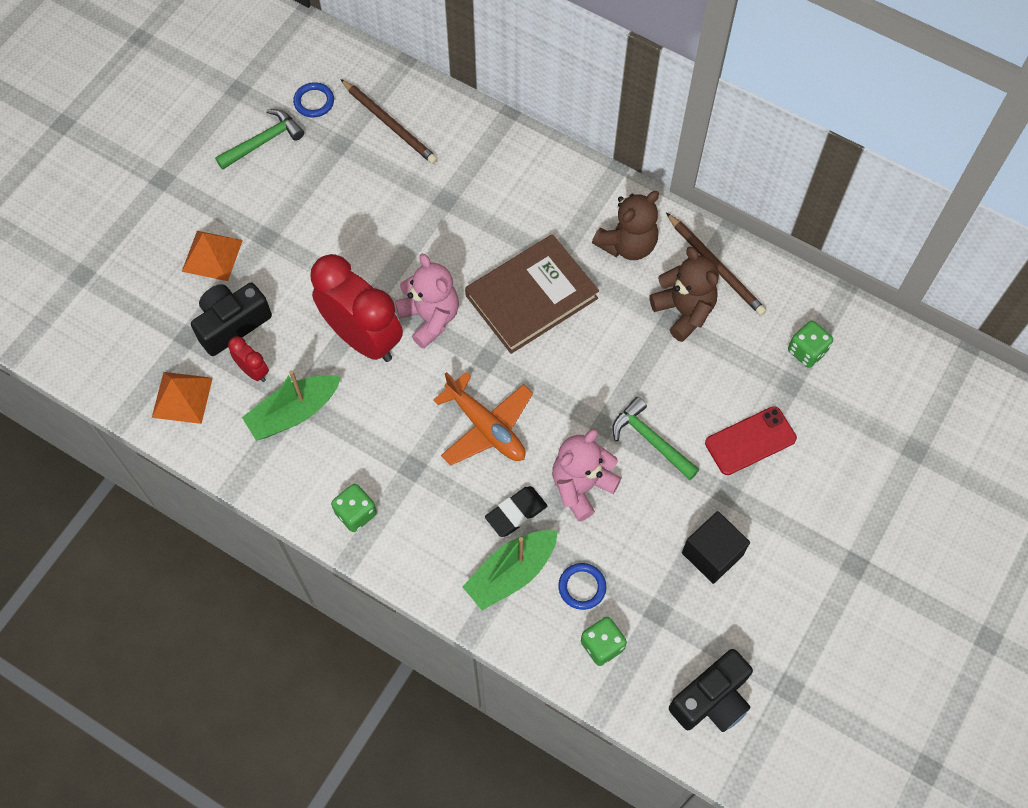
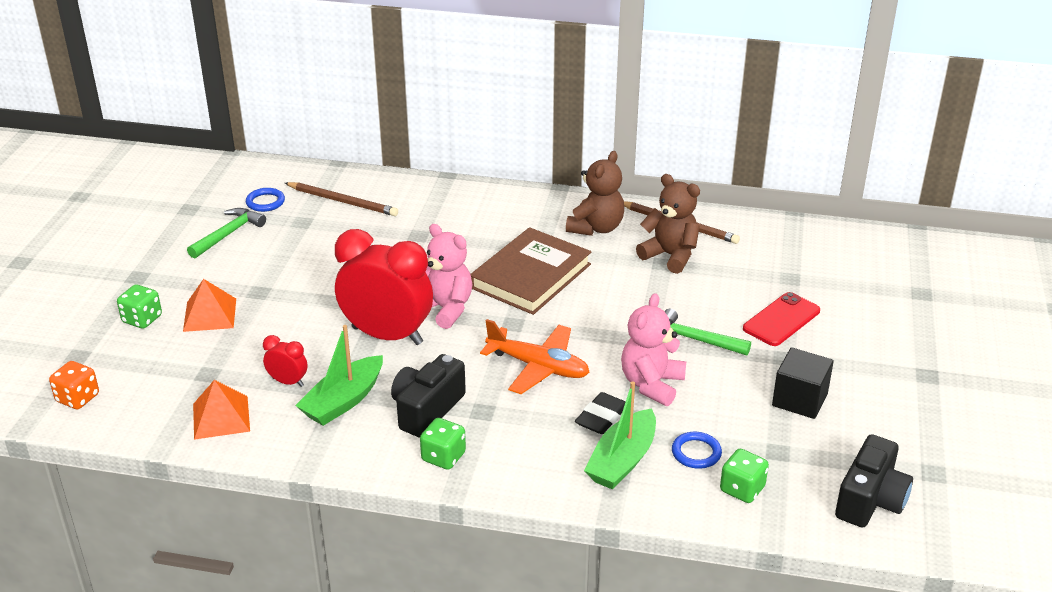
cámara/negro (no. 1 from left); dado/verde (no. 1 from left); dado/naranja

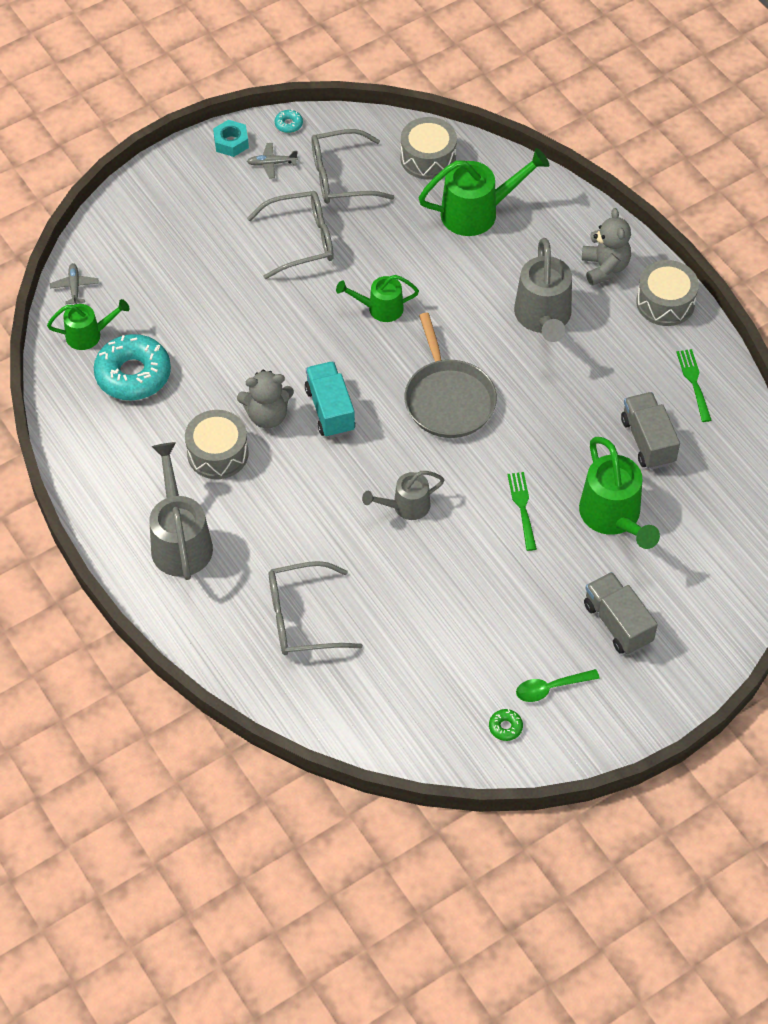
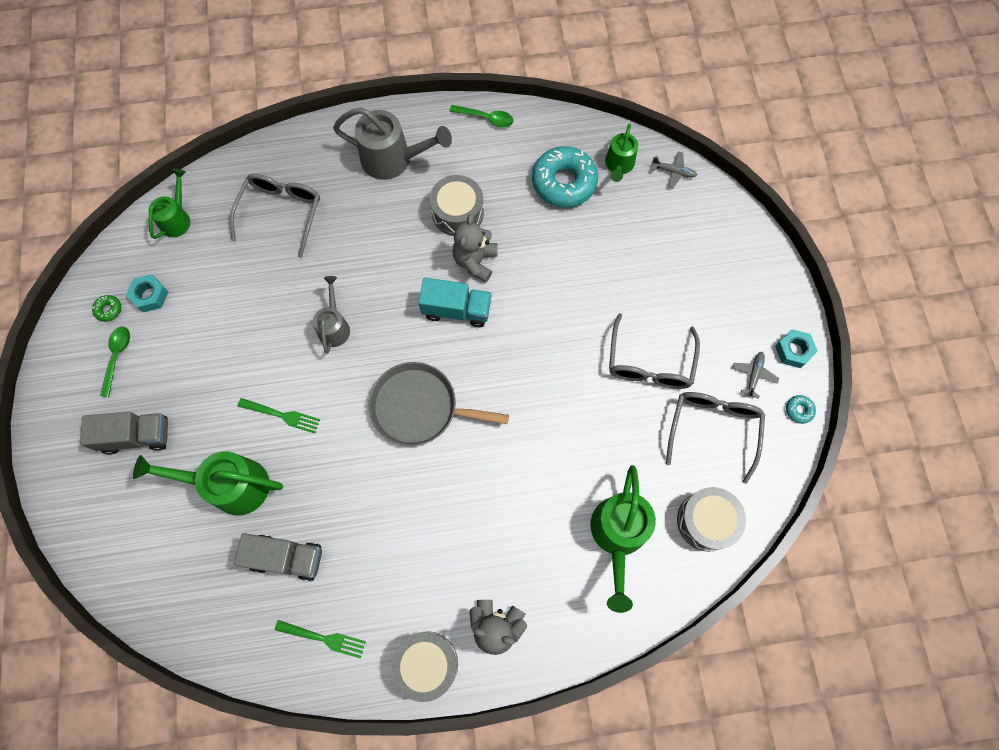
regadera/gris (no. 3 from left in the first image); regadera/verde (no. 1 from left); cuchara/verde (no. 2 from left); tuerca/turquesa (no. 1 from left)

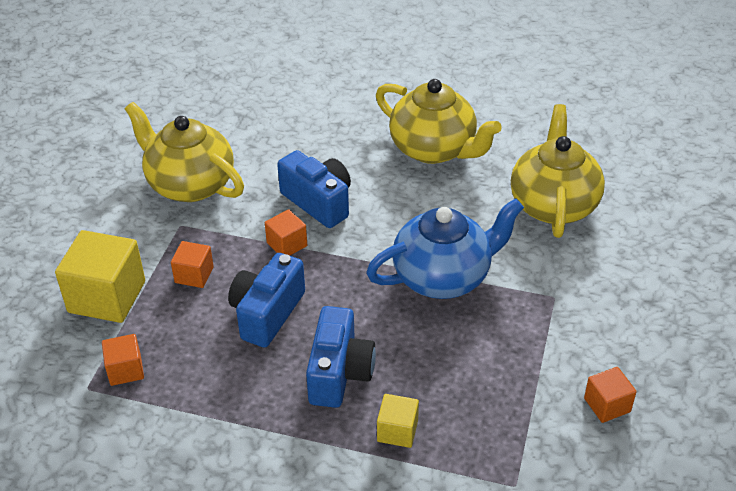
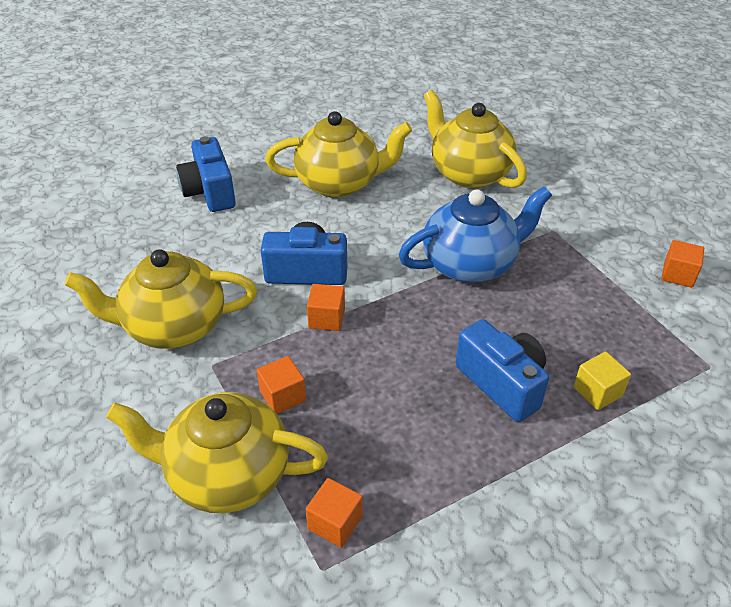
tetera/azul; tetera/amarillo (no. 2 from left); cámara/azul (no. 1 from left)

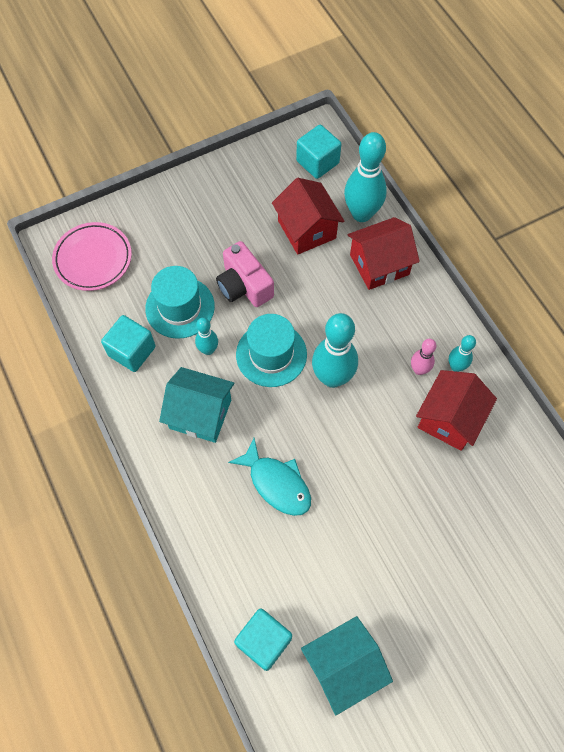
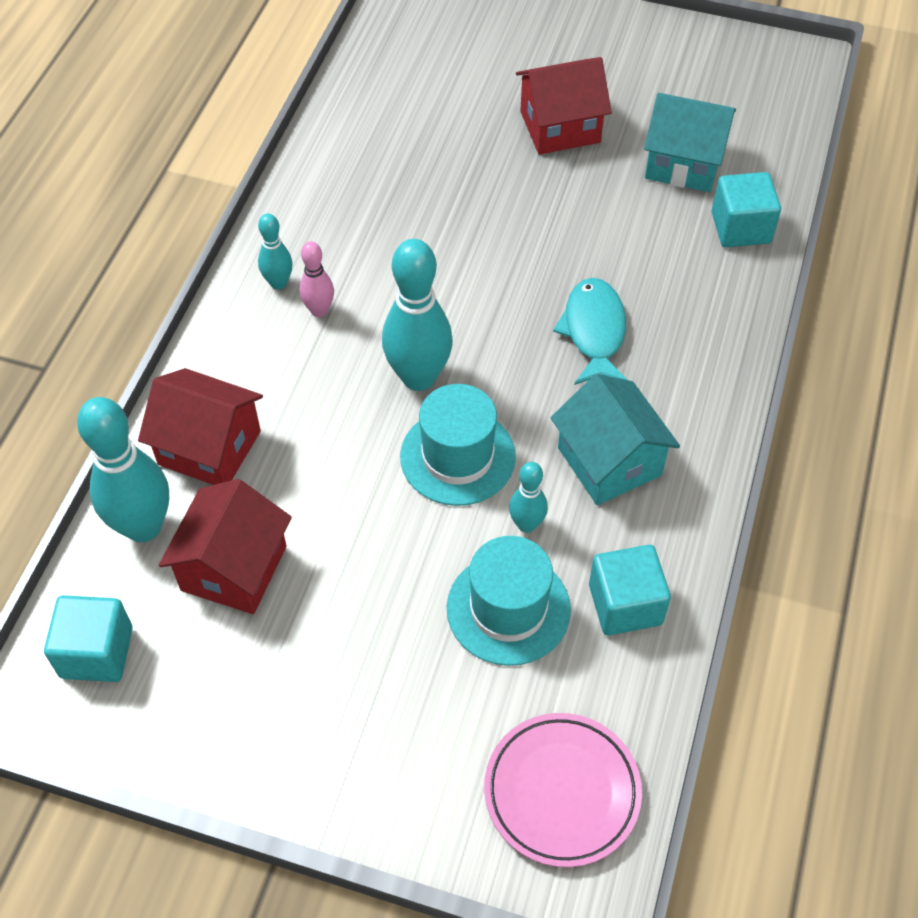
cámara/rosa; casa/rojo (no. 3 from left)

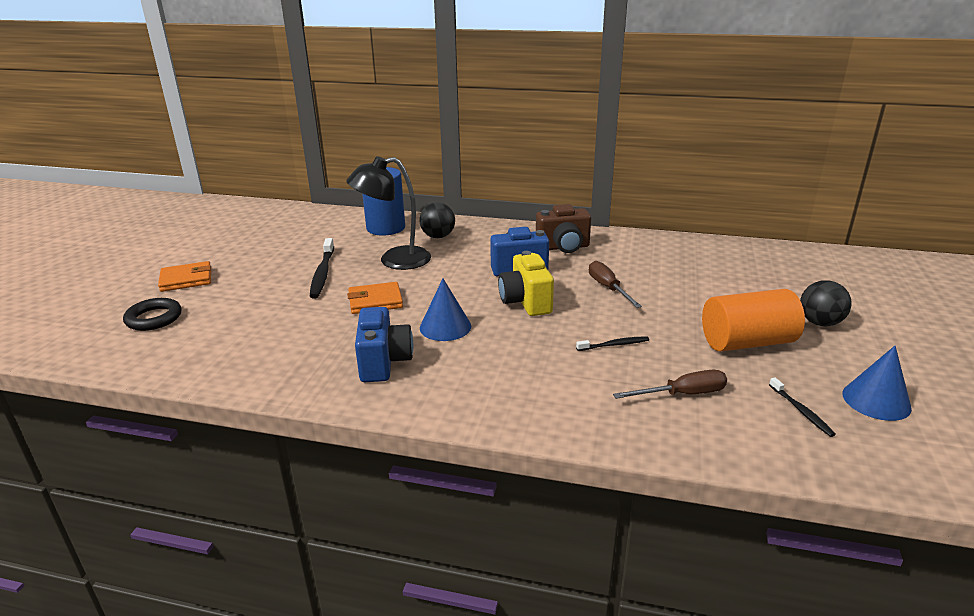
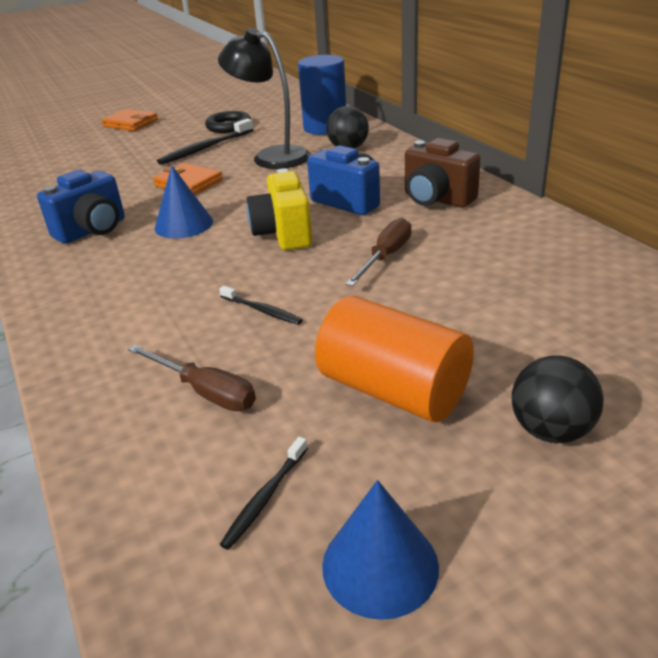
cámara/amarillo; anillo/negro

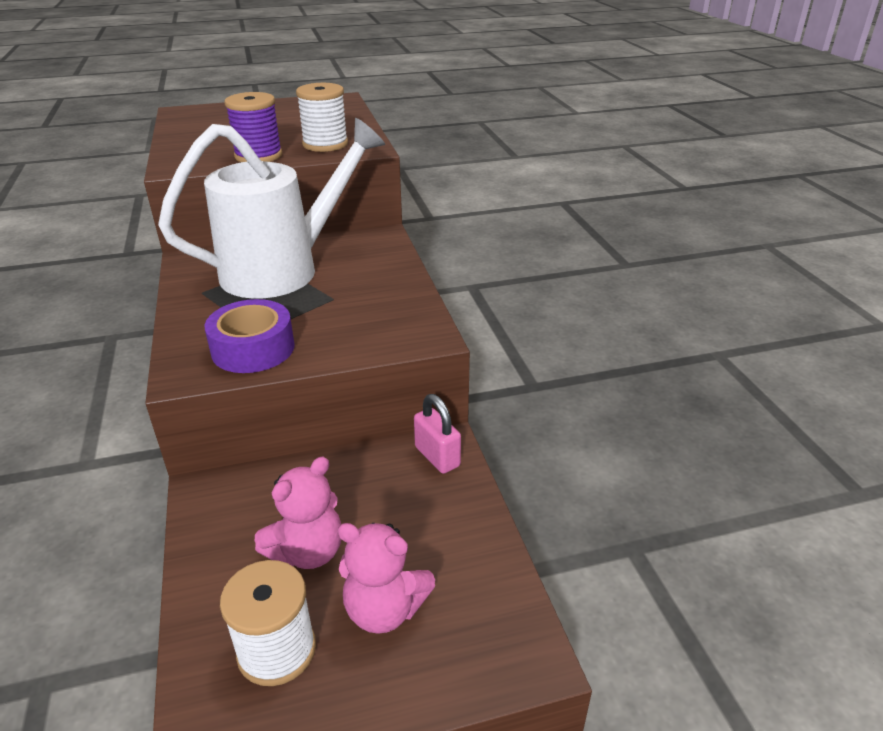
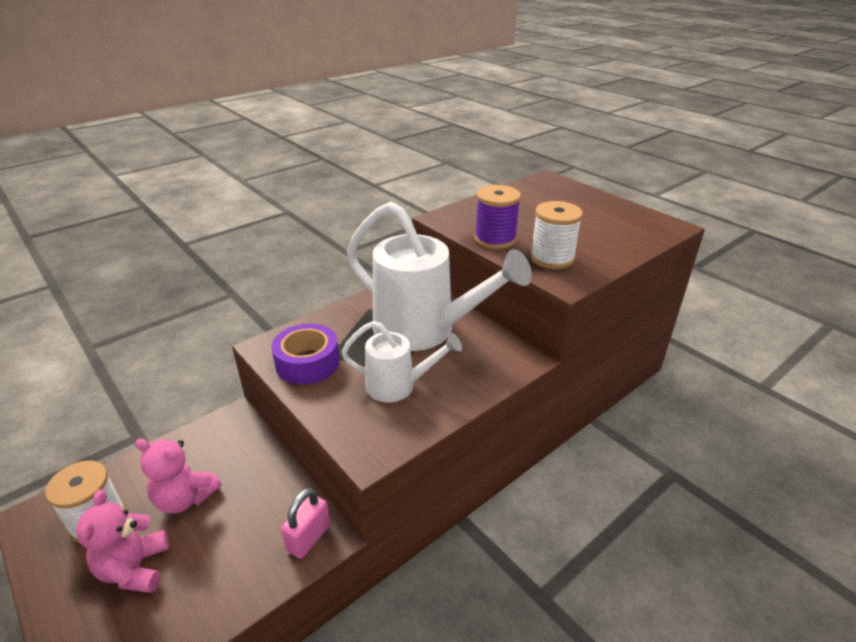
regadera/blanco (no. 1 from left)

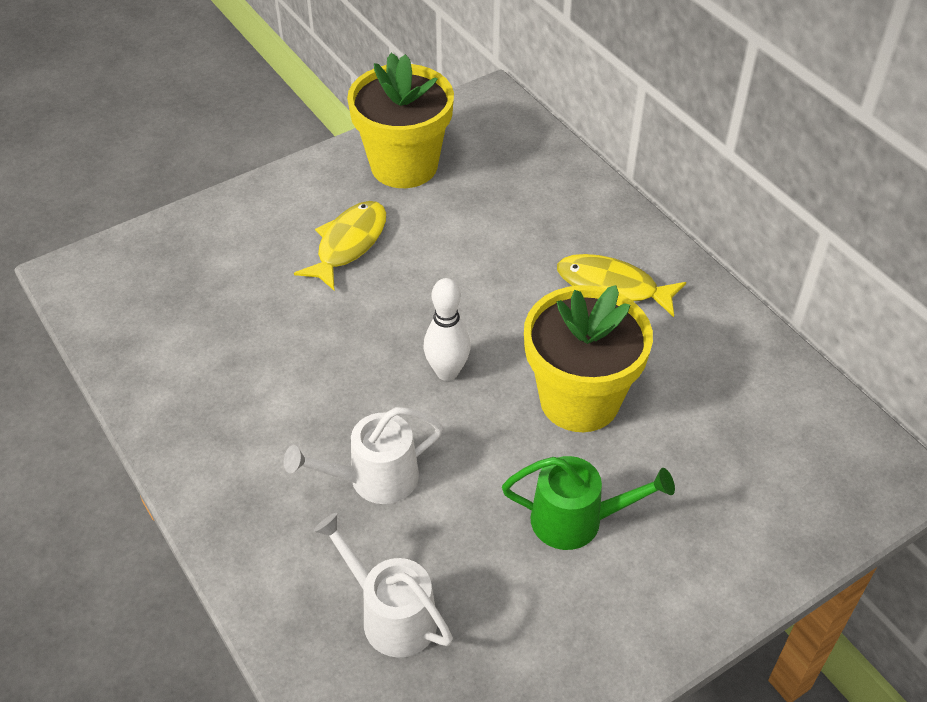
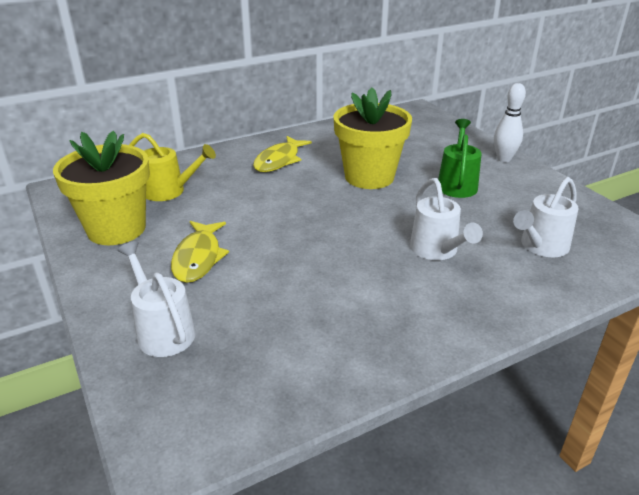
pez/amarillo (no. 1 from left); bolo/blanco; regadera/amarillo; regadera/blanco (no. 1 from left)

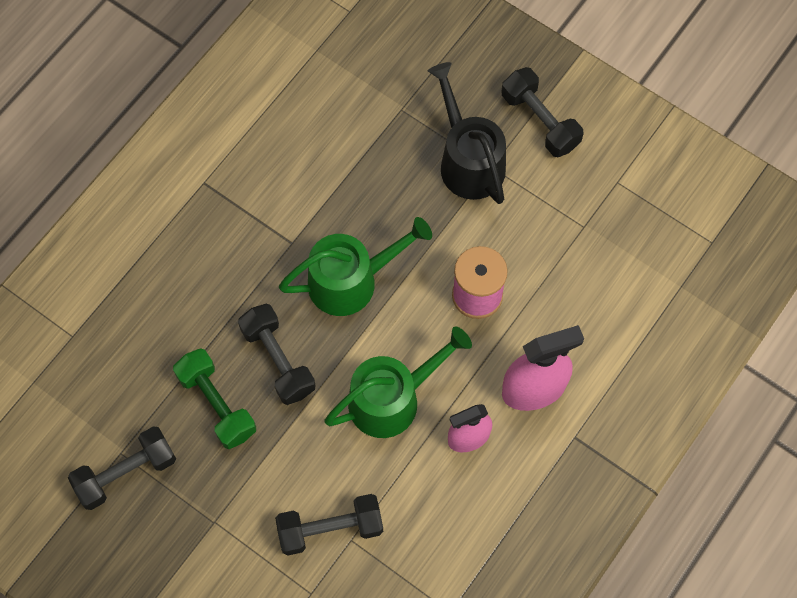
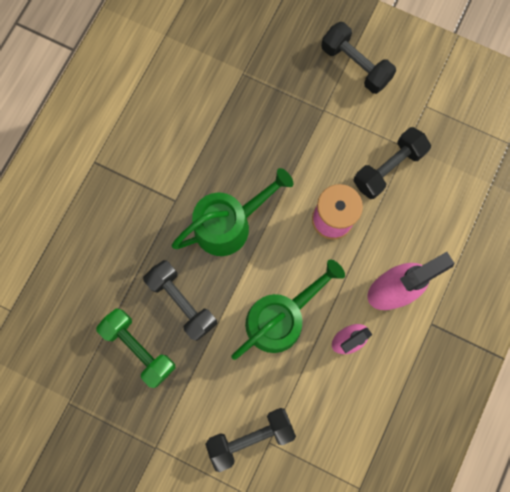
regadera/negro; mancuerna/negro (no. 4 from left)

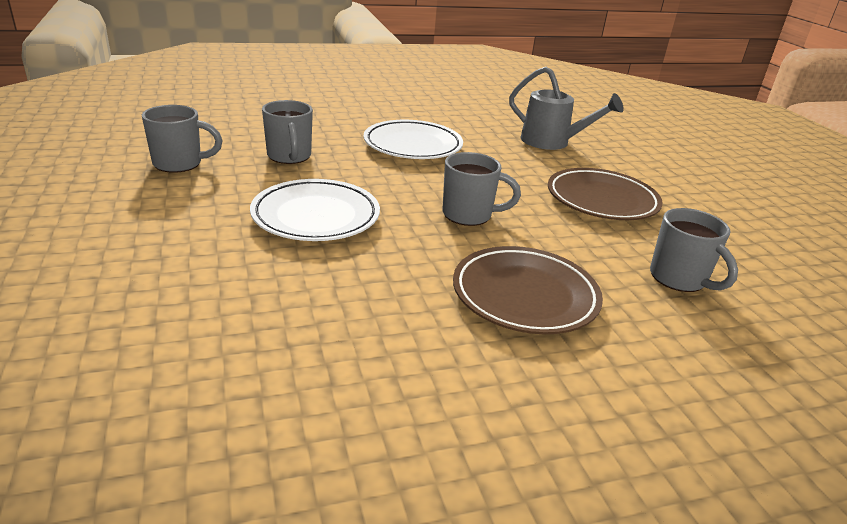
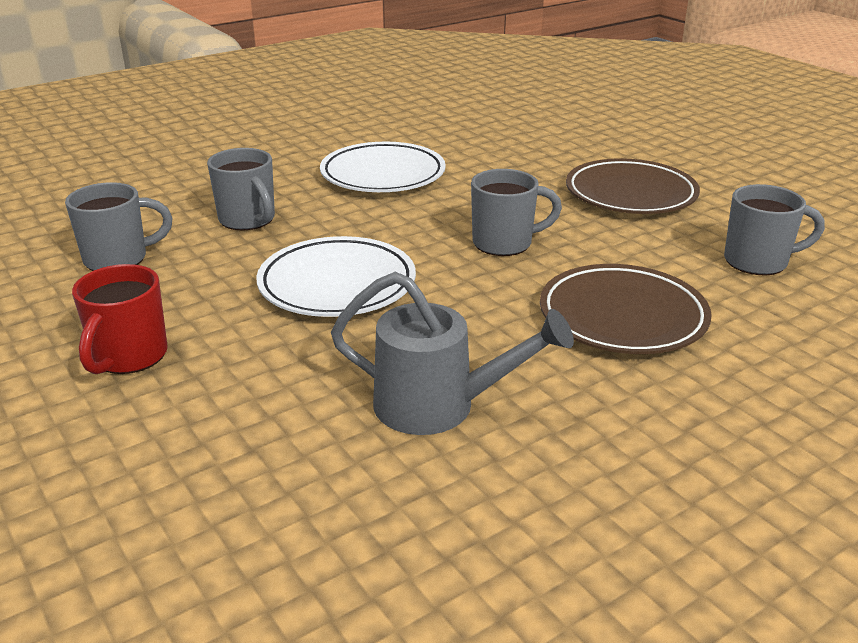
regadera/gris; taza/gris (no. 4 from left); taza/rojo

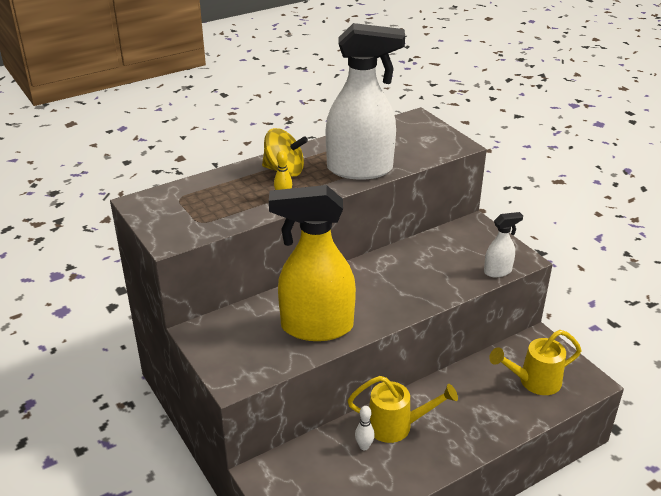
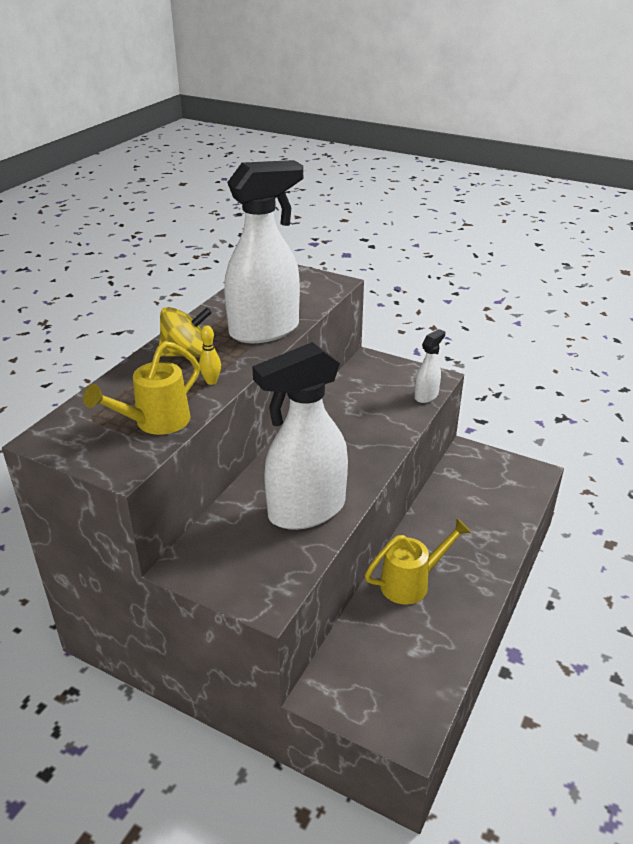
pulverizador/blanco (no. 2 from left); regadera/amarillo (no. 1 from left); bolo/blanco

